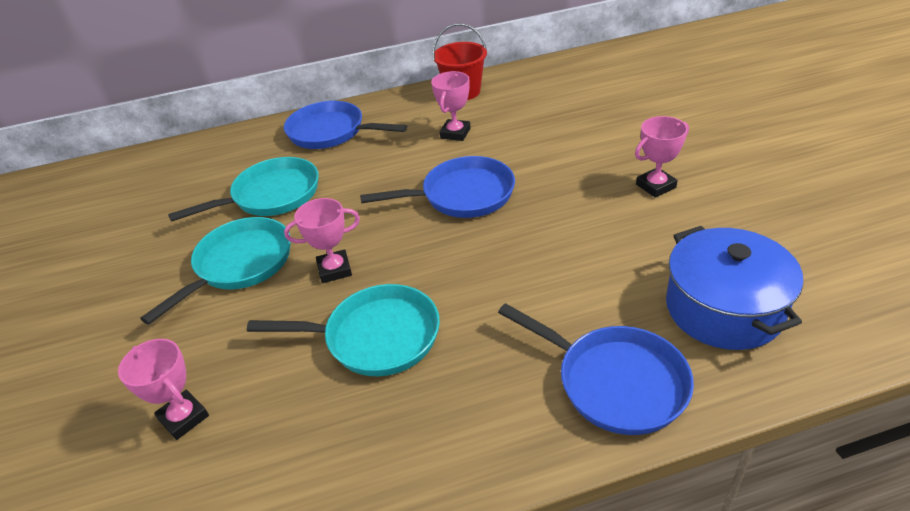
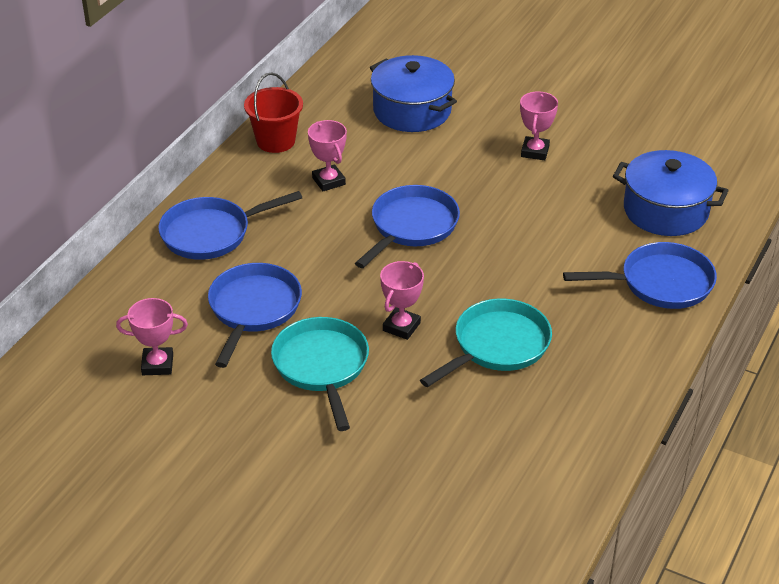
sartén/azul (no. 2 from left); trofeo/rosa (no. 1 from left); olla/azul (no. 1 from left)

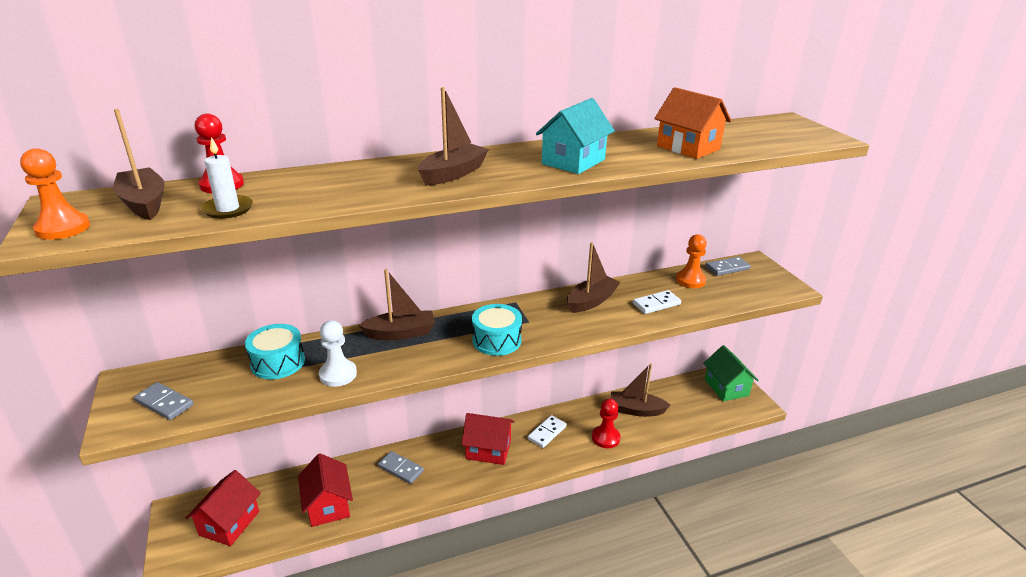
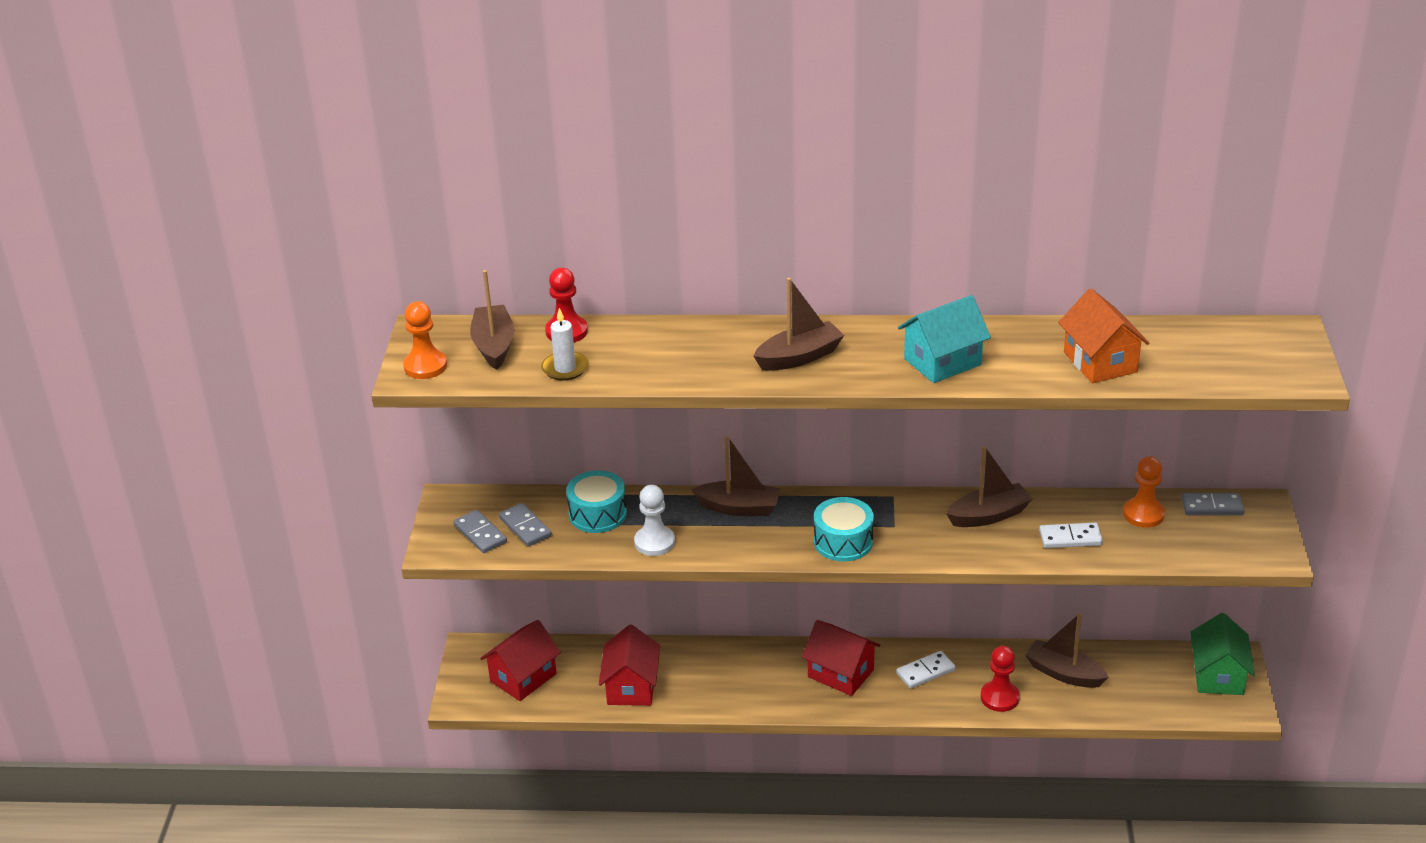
ficha de dominó/gris (no. 2 from left)

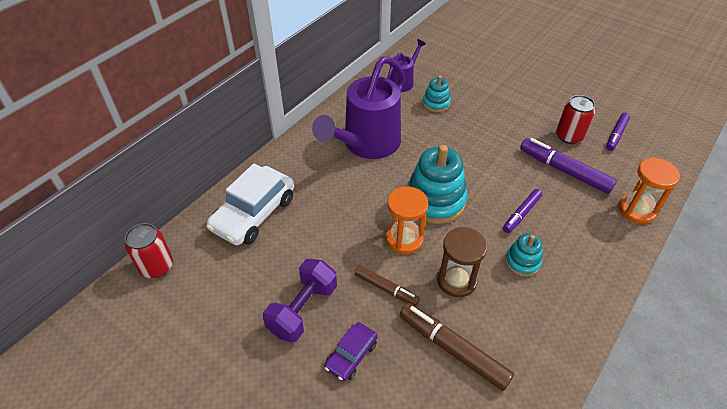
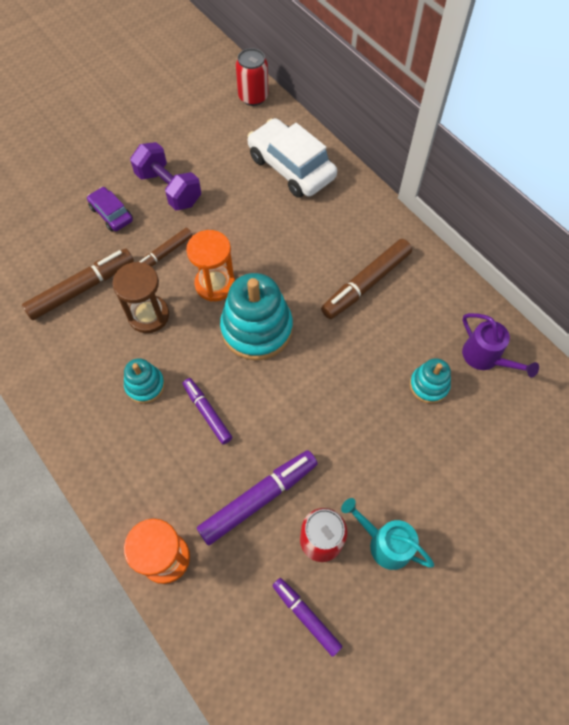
rotulador/marrón (no. 3 from left); regadera/turquesa

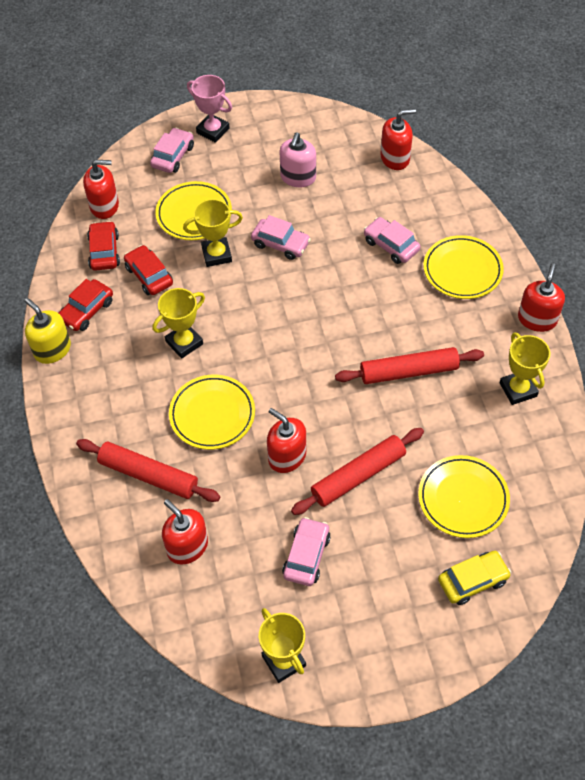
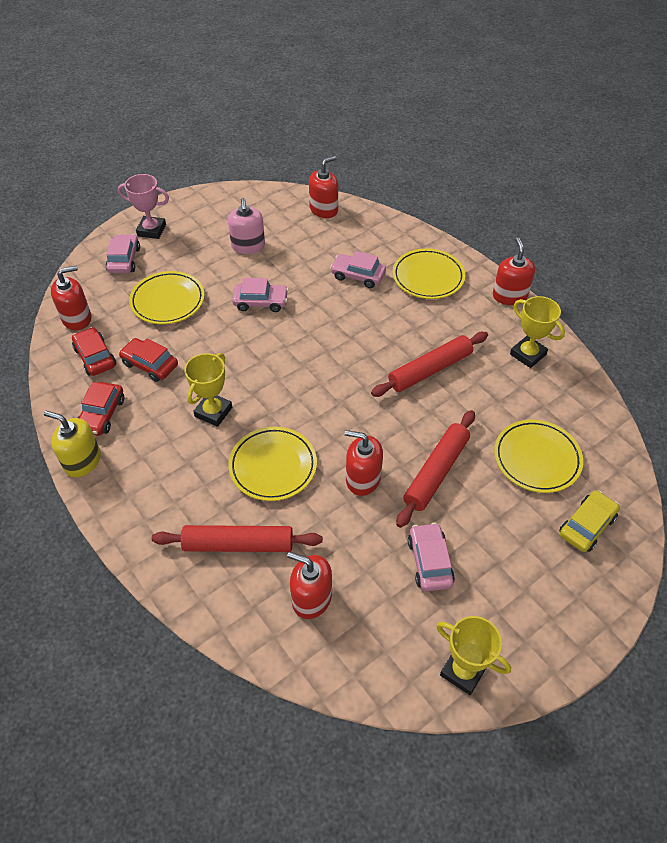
trofeo/amarillo (no. 2 from left in the first image)

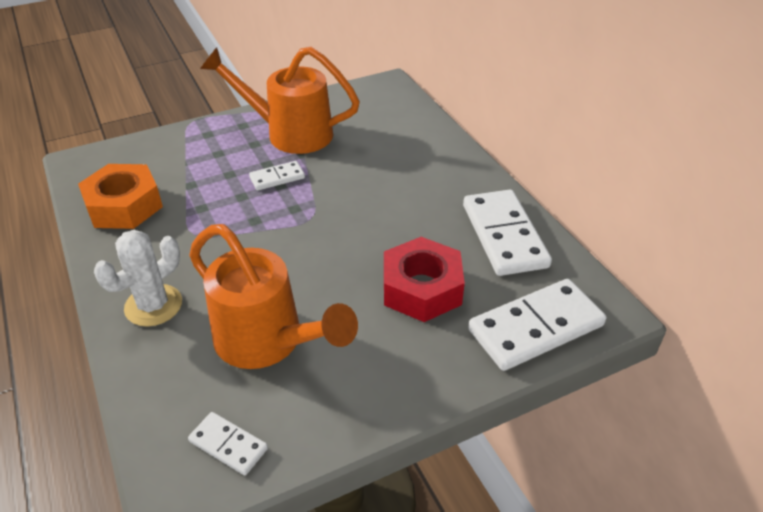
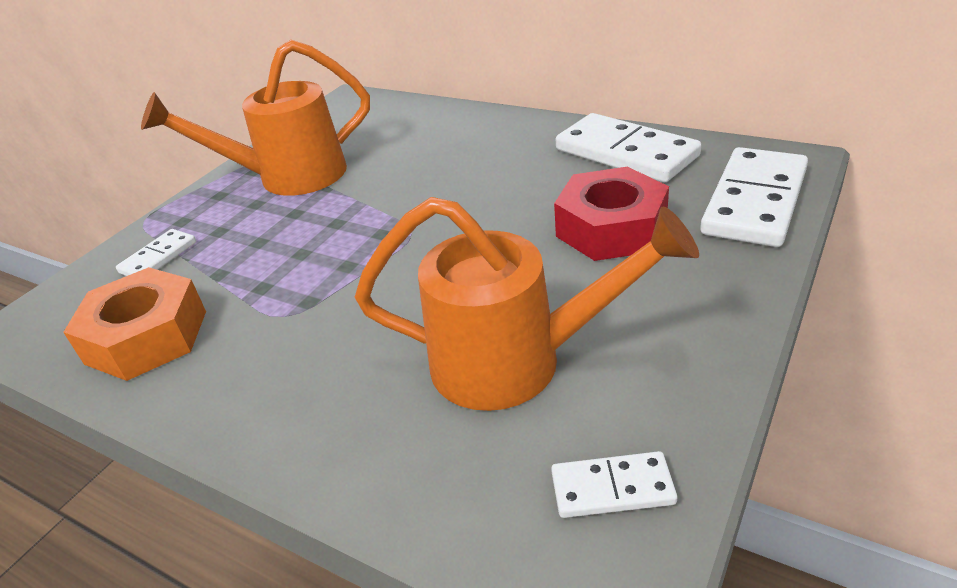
ficha de dominó/blanco (no. 1 from left); cactus/blanco

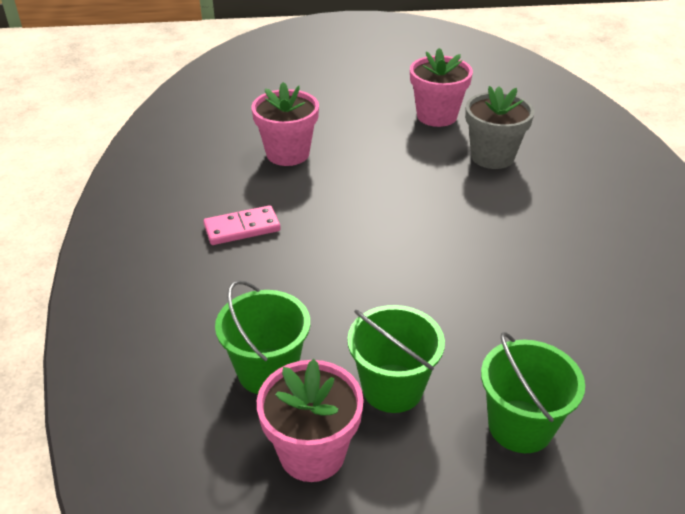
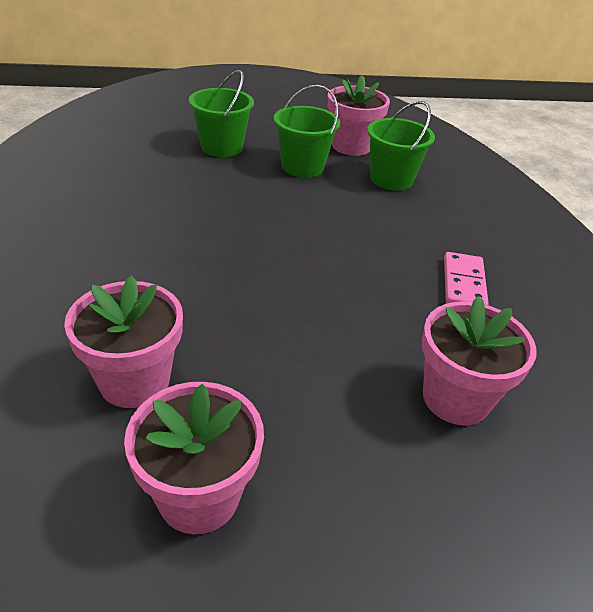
maceta/rosa (no. 1 from left); ficha de dominó/rosa

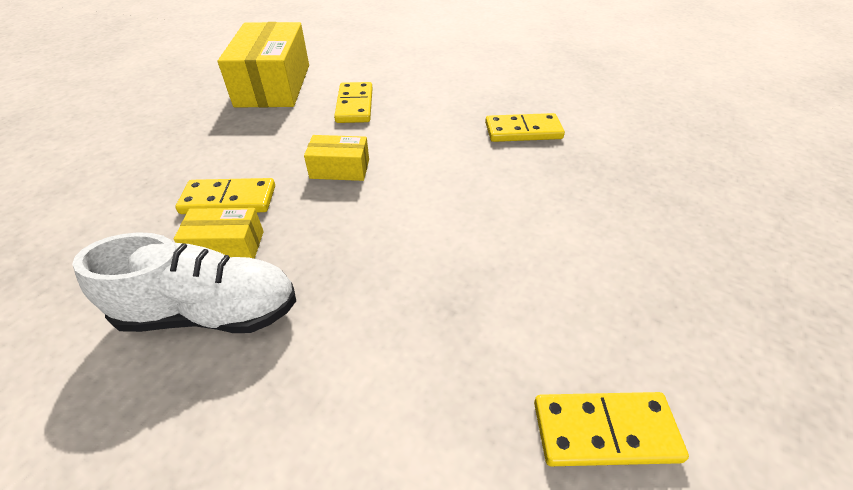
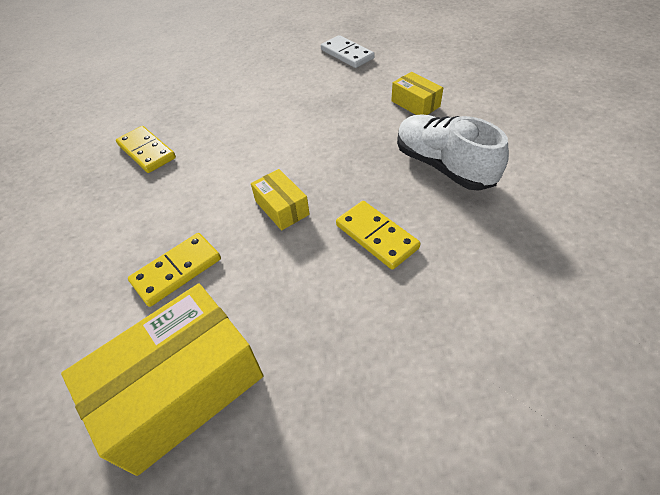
caja/amarillo (no. 3 from left); ficha de dominó/blanco

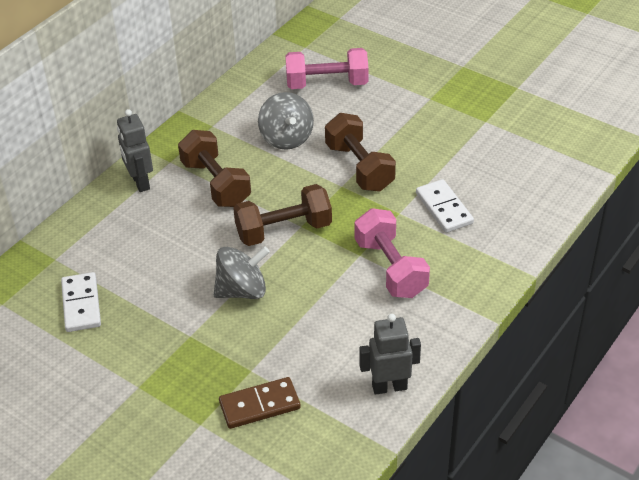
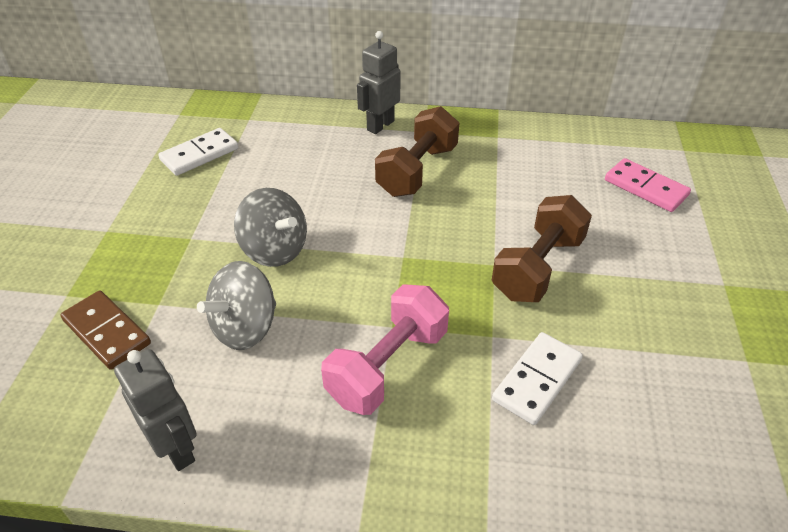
ficha de dominó/rosa; peonza/gris (no. 1 from left); mancuerna/marrón (no. 2 from left in the first image)

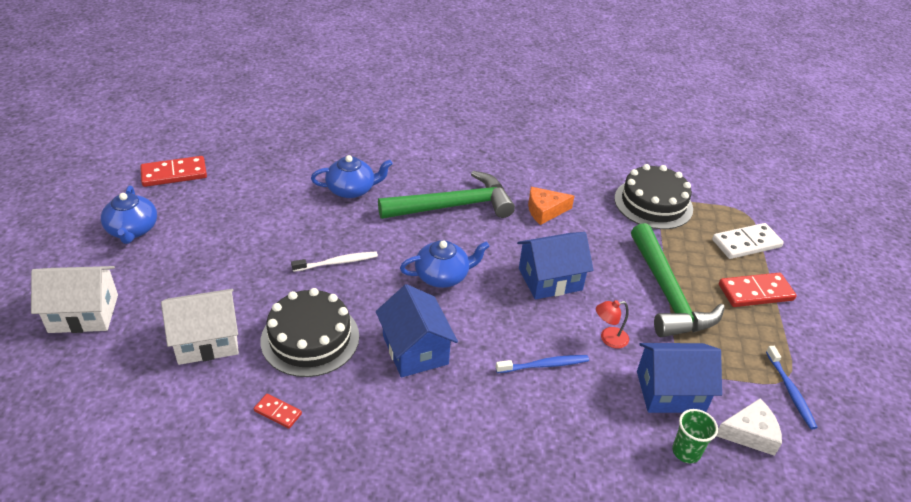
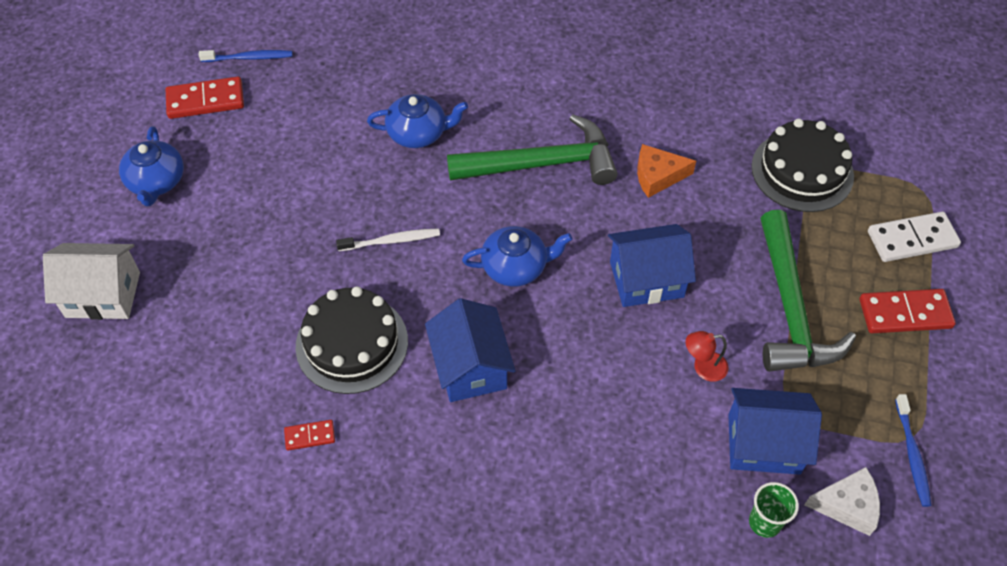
casa/blanco (no. 2 from left in the first image); cepillo de dientes/azul (no. 1 from left); ficha de dominó/rojo (no. 2 from left)

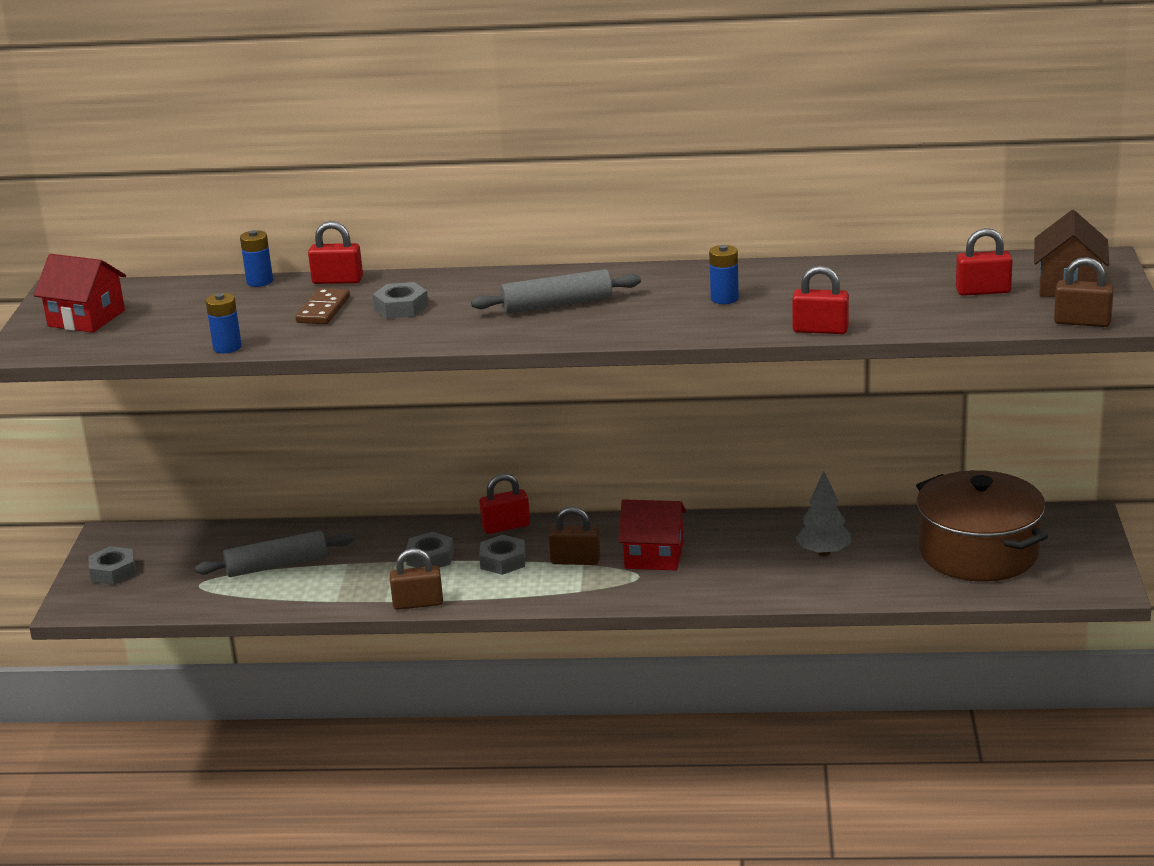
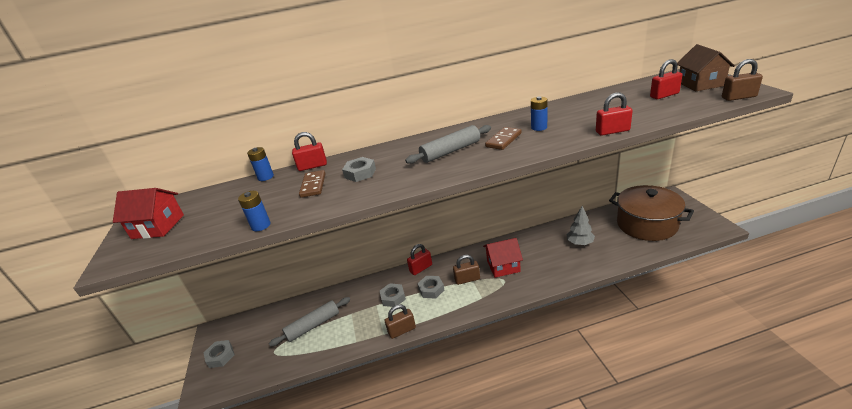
ficha de dominó/marrón (no. 2 from left)

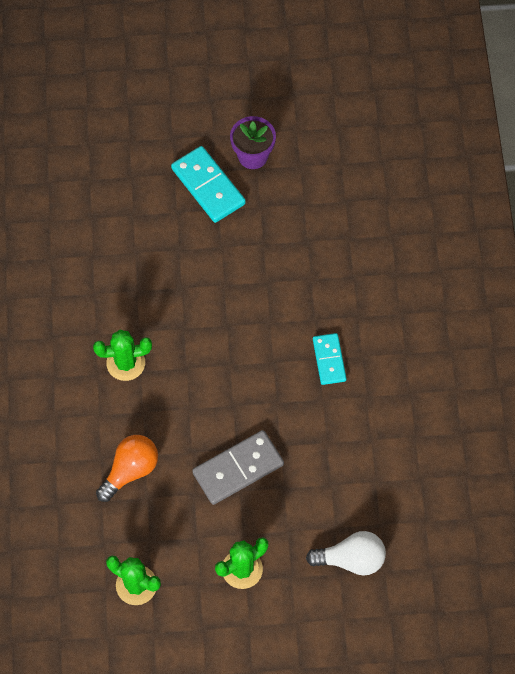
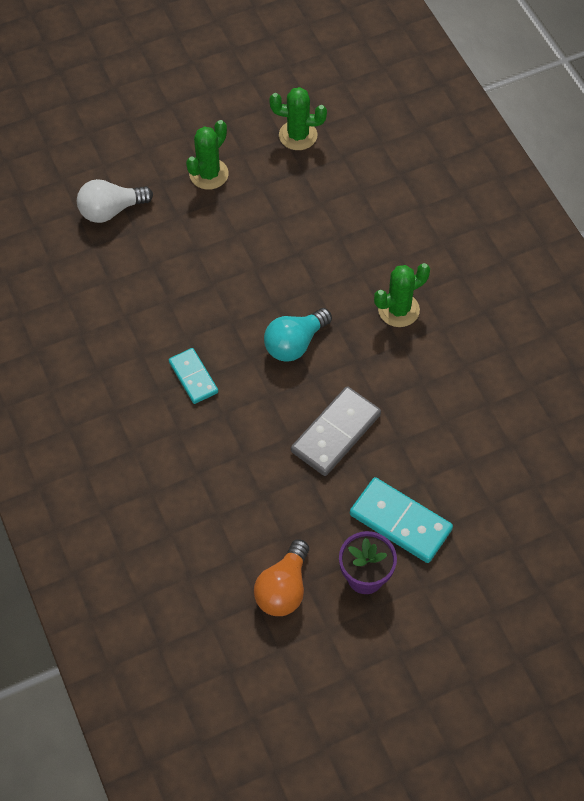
ficha de dominó/gris; bombilla/naranja; bombilla/turquesa

